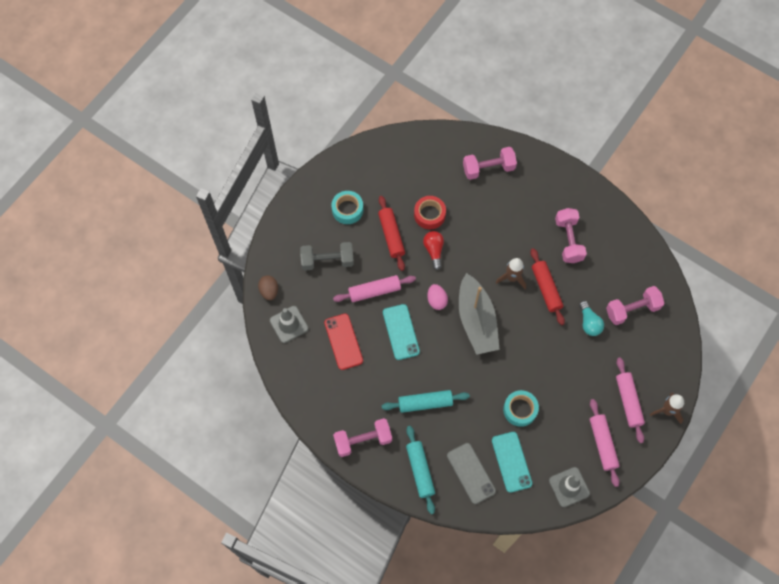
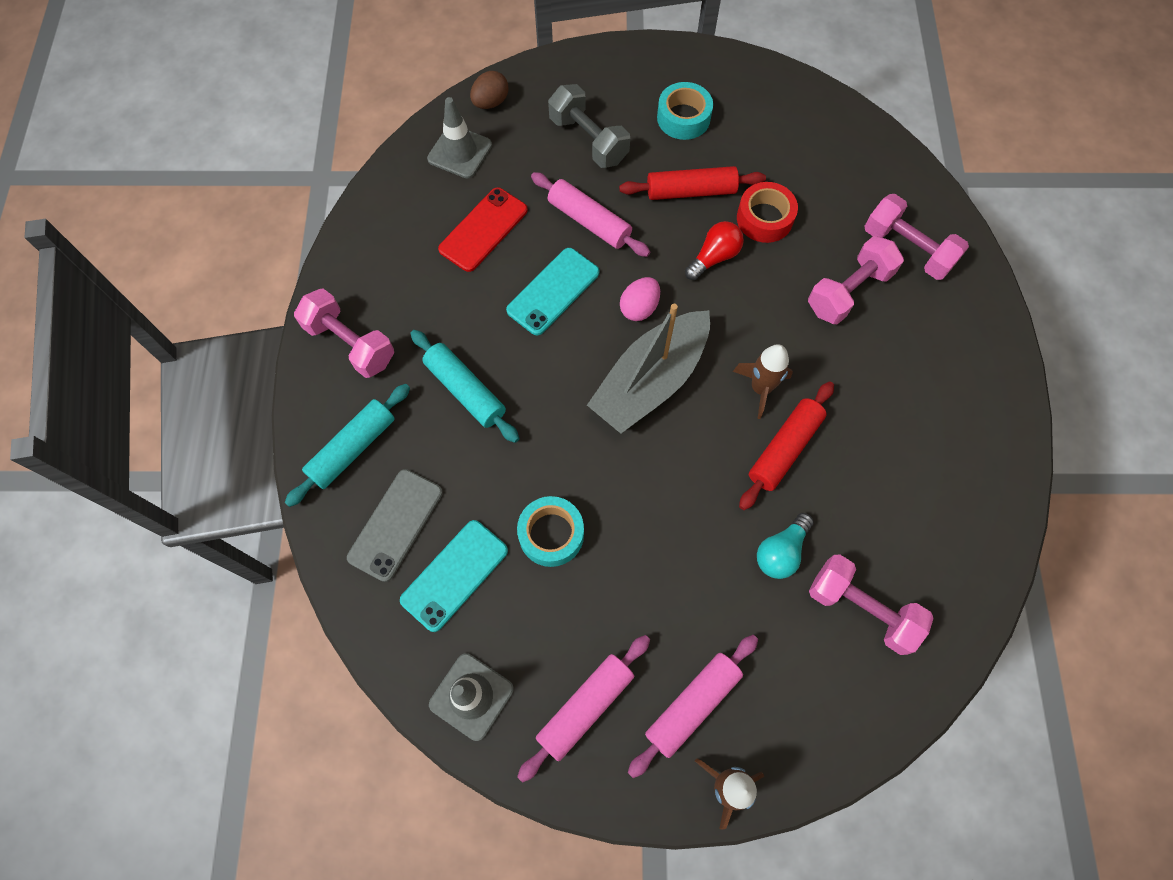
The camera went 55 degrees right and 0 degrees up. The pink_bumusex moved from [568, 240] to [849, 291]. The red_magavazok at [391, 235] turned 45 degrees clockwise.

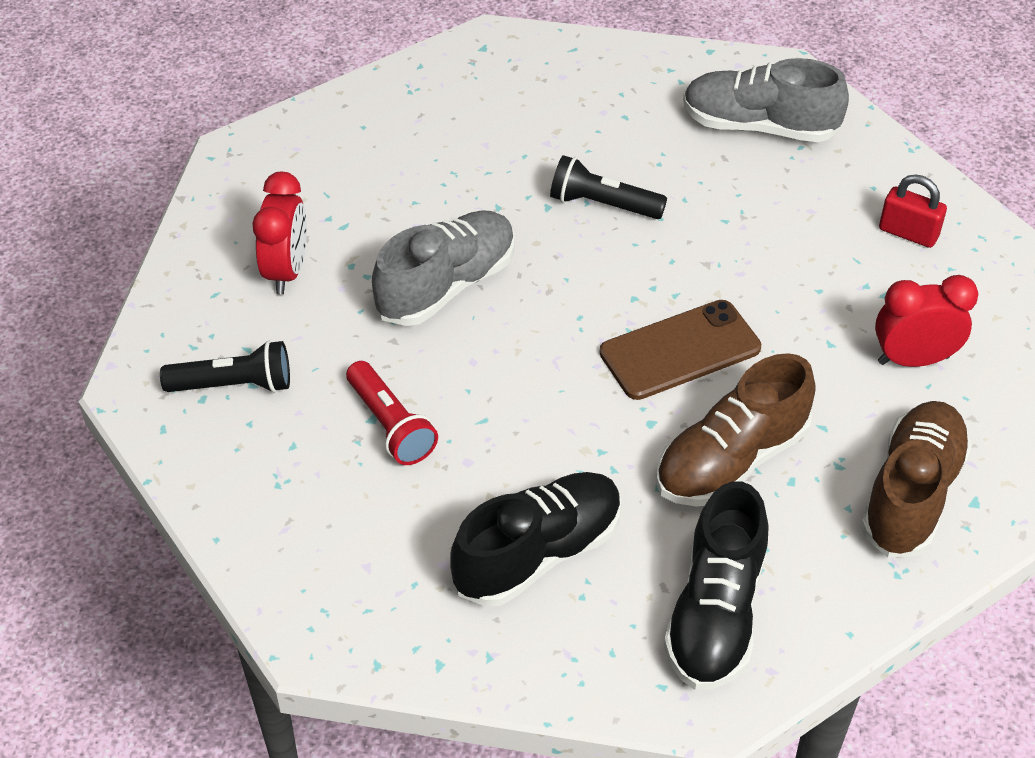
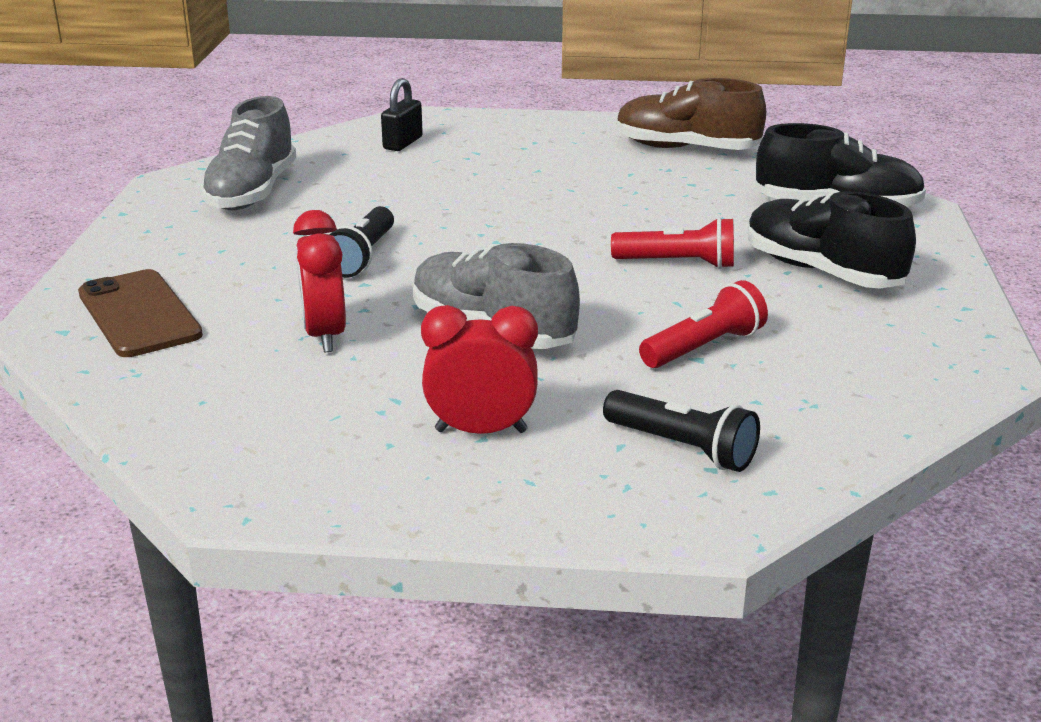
The camera went 95 degrees left and 20 degrees down. The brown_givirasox at [731, 460] disappeared. The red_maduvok at [678, 263] appeared. The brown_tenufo moved from [680, 350] to [139, 314]. The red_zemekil moved from [913, 359] to [324, 335]. The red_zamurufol at [908, 233] became the black_zamurufol at [403, 143]. The black_maduvok at [234, 385] turned 135 degrees clockwise.

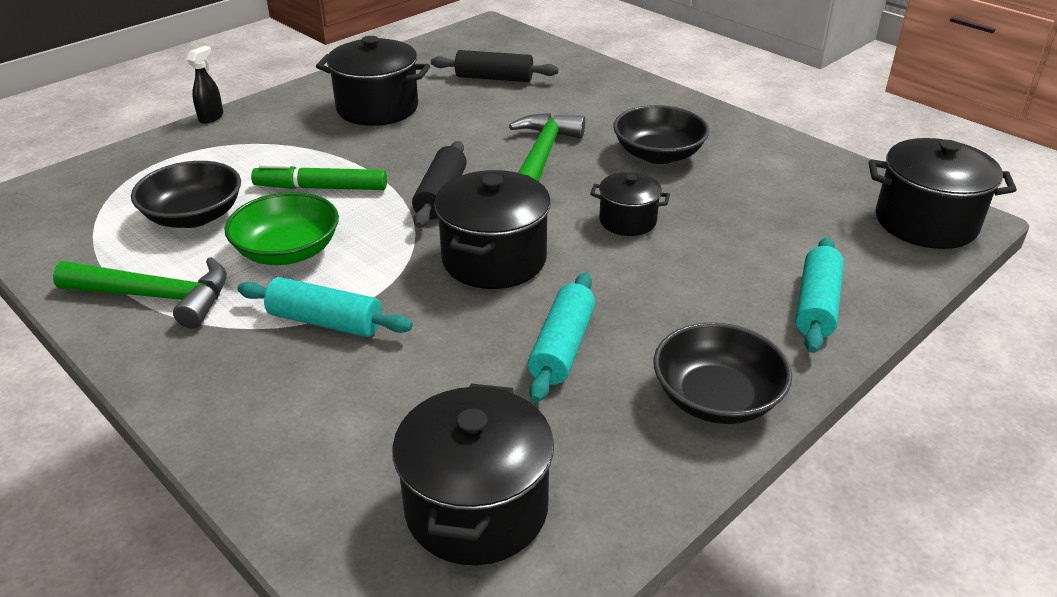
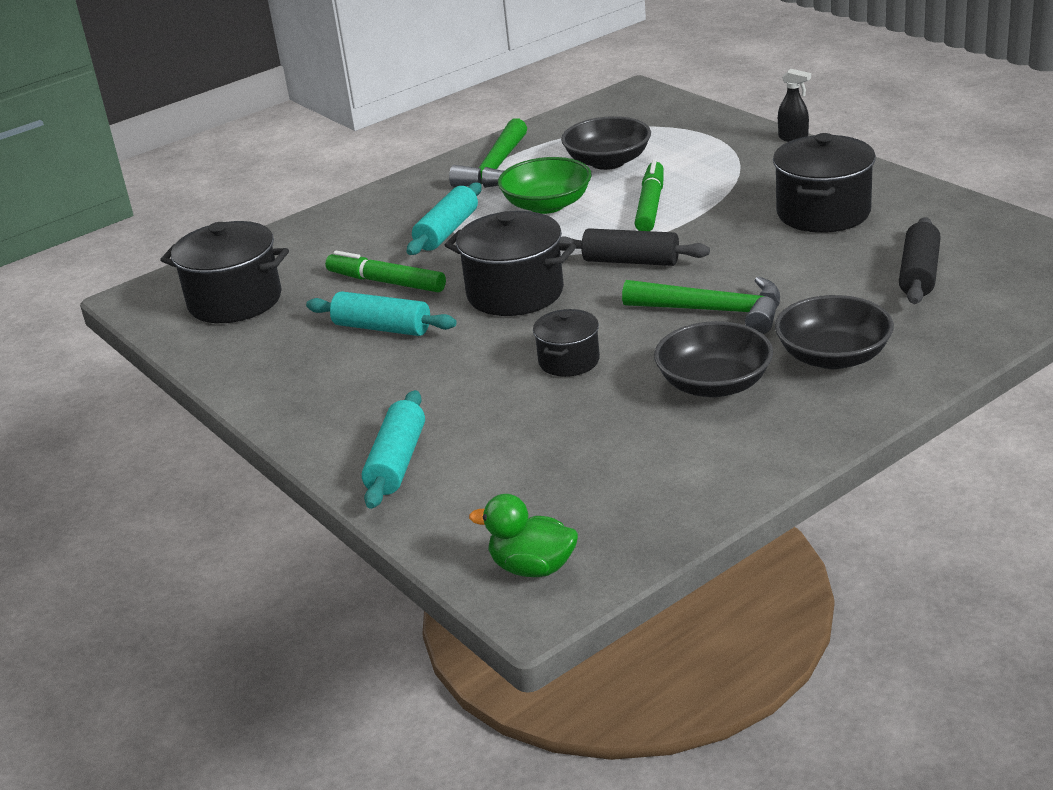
The camera went 100 degrees right and 5 degrees down. The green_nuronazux at [386, 282] appeared. The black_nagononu moved from [716, 398] to [833, 356]. The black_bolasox at [925, 222] was replaced by the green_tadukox at [532, 567]. The turquoise_magavazok at [817, 305] turned 75 degrees clockwise.

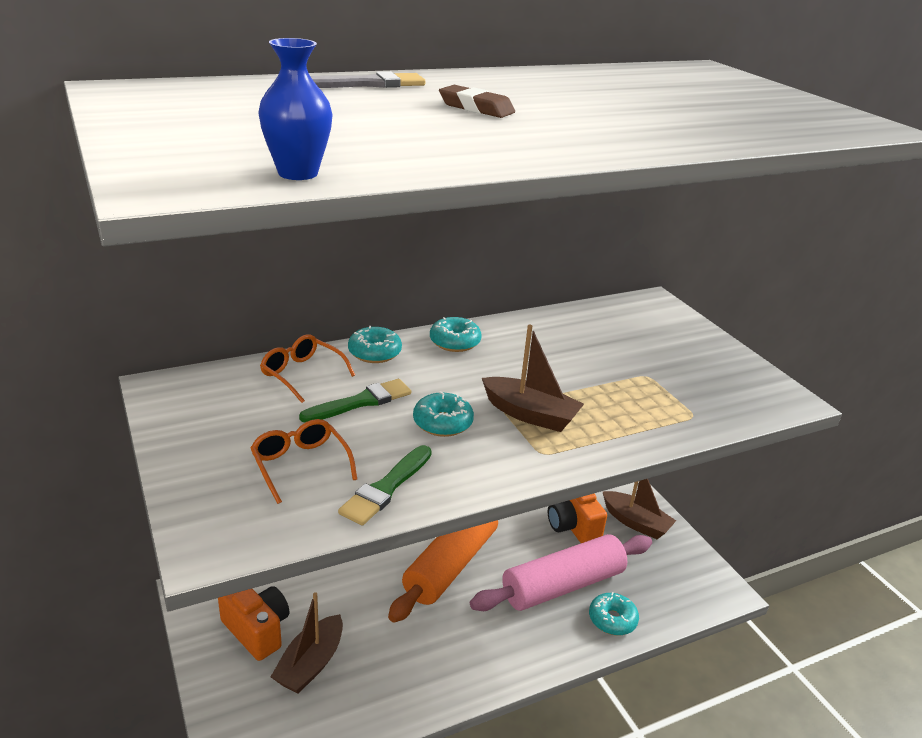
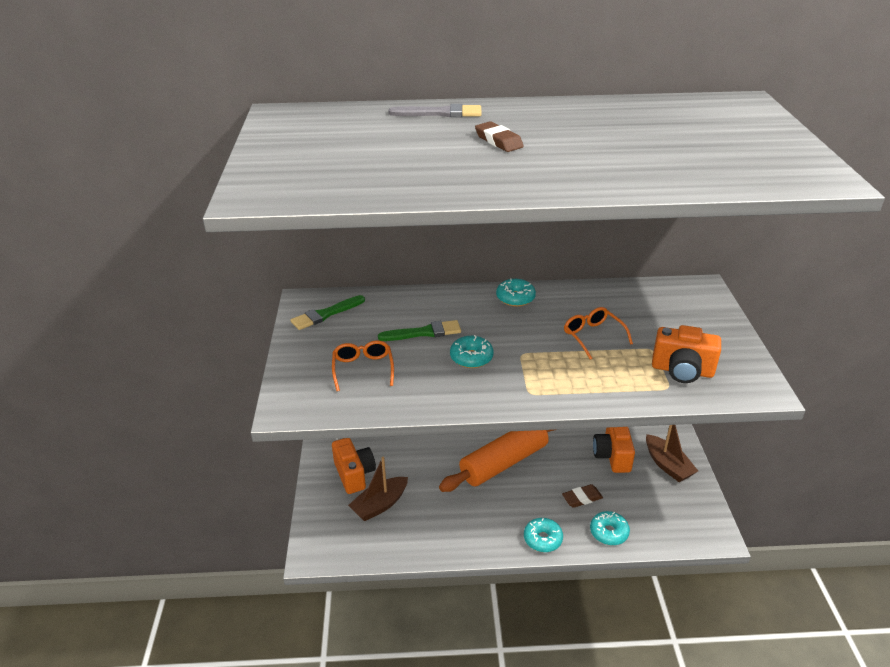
The camera went 25 degrees right and 5 degrees up. The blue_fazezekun at [298, 173] disappeared. The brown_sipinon at [530, 414] disappeared. The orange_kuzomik at [682, 370] appeared. The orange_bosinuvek moved from [302, 374] to [593, 336]. The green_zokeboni moved from [386, 488] to [325, 314]. The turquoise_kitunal moved from [374, 353] to [542, 539]. The pink_magavazok at [563, 585] was replaced by the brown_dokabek at [582, 498].

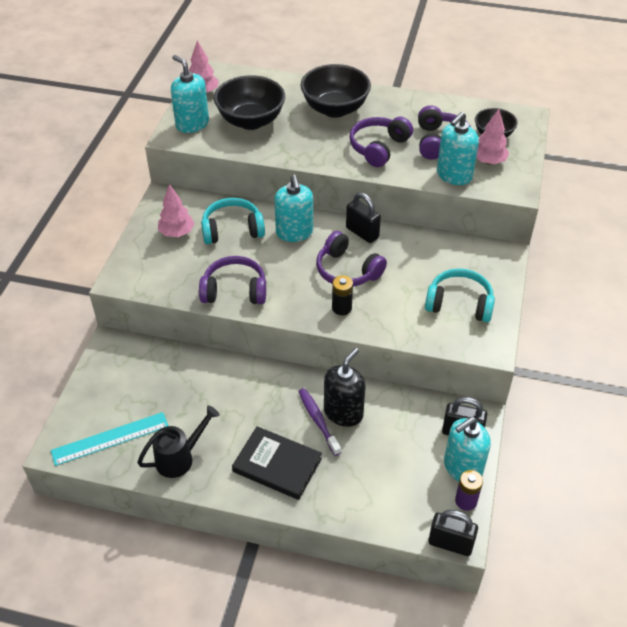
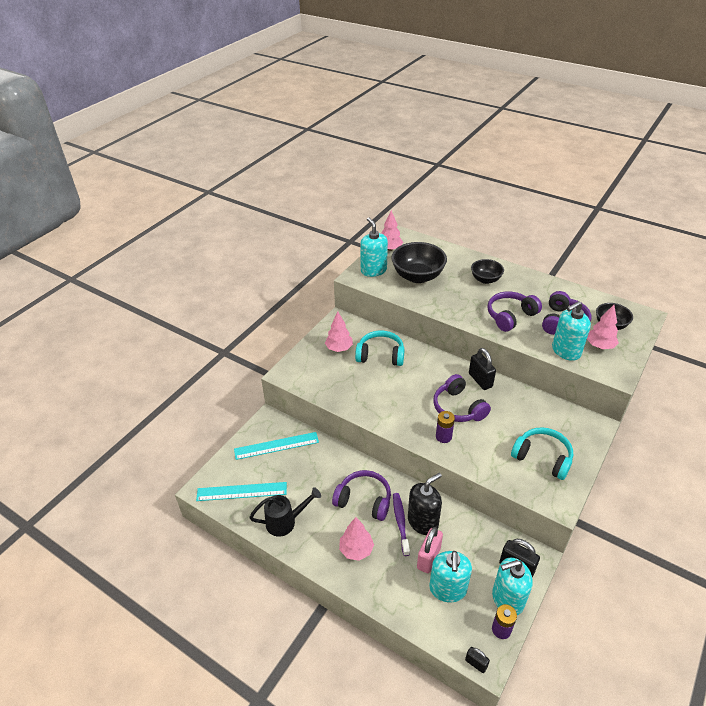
The camera went 20 degrees right and 5 degrees down. The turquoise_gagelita at [276, 446] appeared. The pink_zamurufol at [428, 558] appeared. The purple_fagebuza moved from [234, 290] to [364, 500]. The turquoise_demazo moved from [294, 232] to [447, 589]. The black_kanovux at [277, 465] was replaced by the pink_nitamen at [356, 550]. The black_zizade at [341, 308] became the purple_zizade at [443, 437]. The black_nagononu at [335, 109] changed to 0.59 times the size. The black_zamurufol at [450, 543] changed to 0.57 times the size.

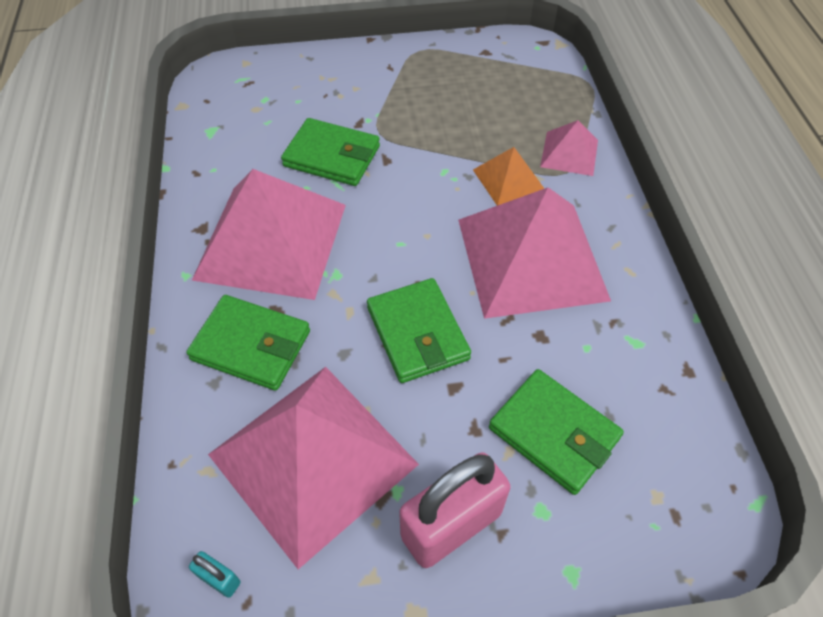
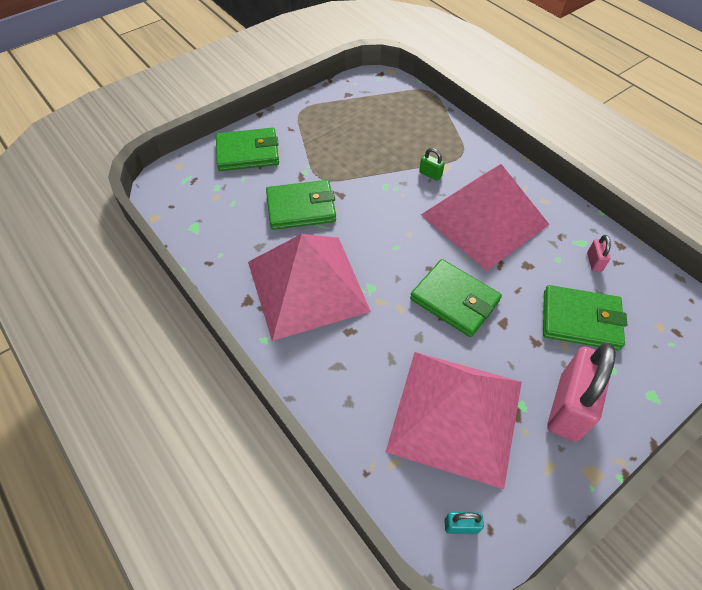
The camera went 30 degrees left and 0 degrees up. The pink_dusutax at [569, 153] disappeared. The pink_zamurufol at [594, 262] appeared. The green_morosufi moved from [251, 345] to [248, 153]. The orange_dusutax at [508, 179] was replaced by the green_zamurufol at [430, 174].

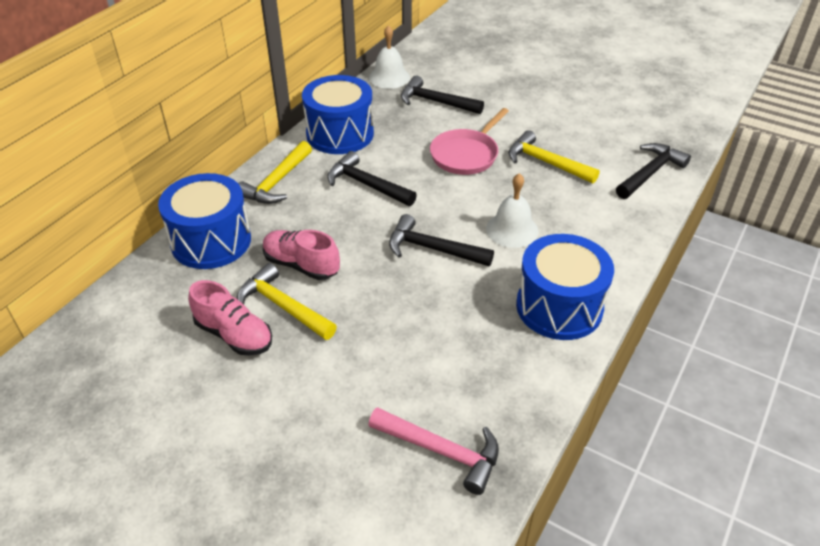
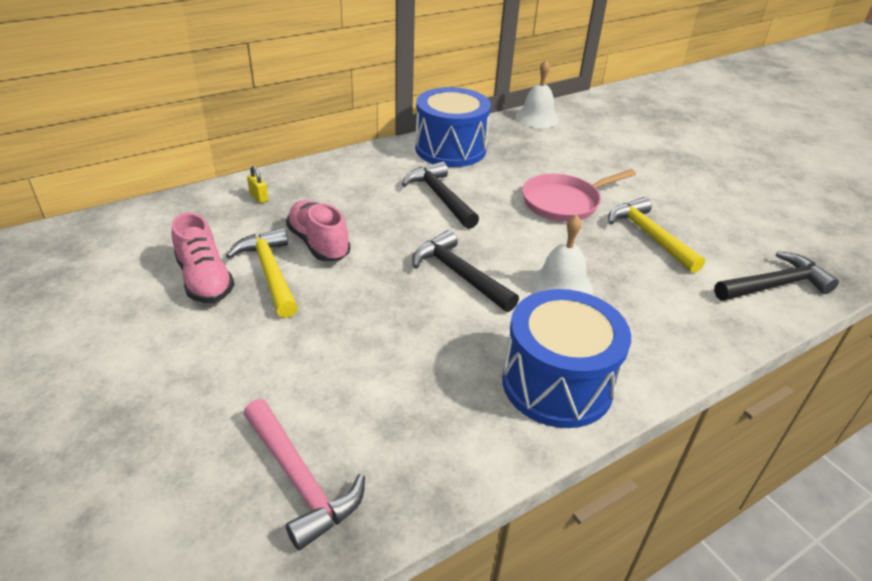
The camera went 25 degrees right and 5 degrees down. The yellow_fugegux at [277, 182] disappeared. The black_fugegux at [435, 102] disappeared. The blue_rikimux at [211, 241] was replaced by the yellow_zamurufol at [259, 197].

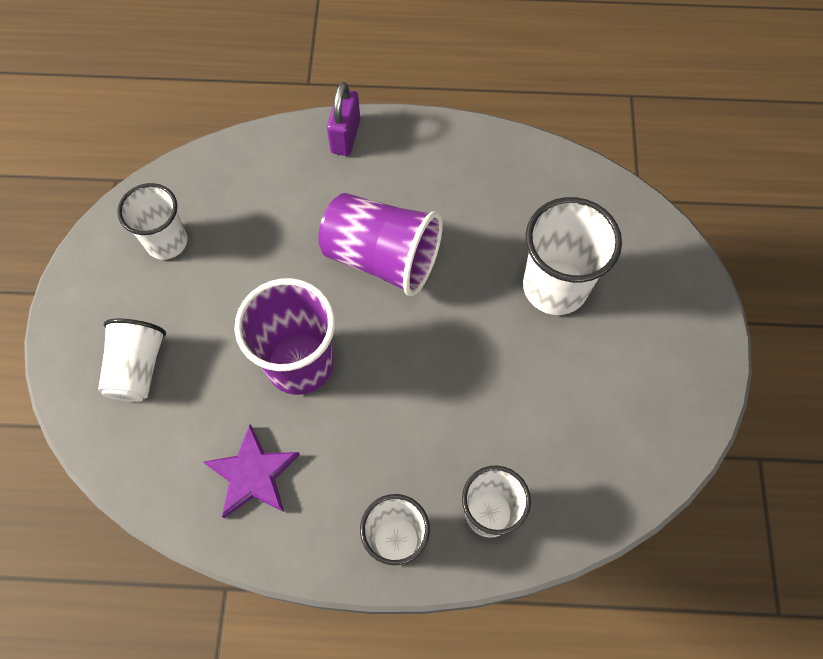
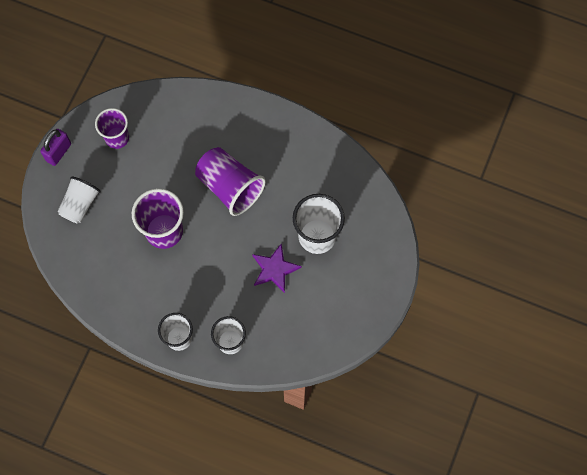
The camera went 20 degrees right and 5 degrees up. The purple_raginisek moved from [253, 474] to [275, 269]. The purple_zamurufol moved from [345, 136] to [58, 152]. The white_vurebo at [167, 242] became the purple_vurebo at [117, 138].

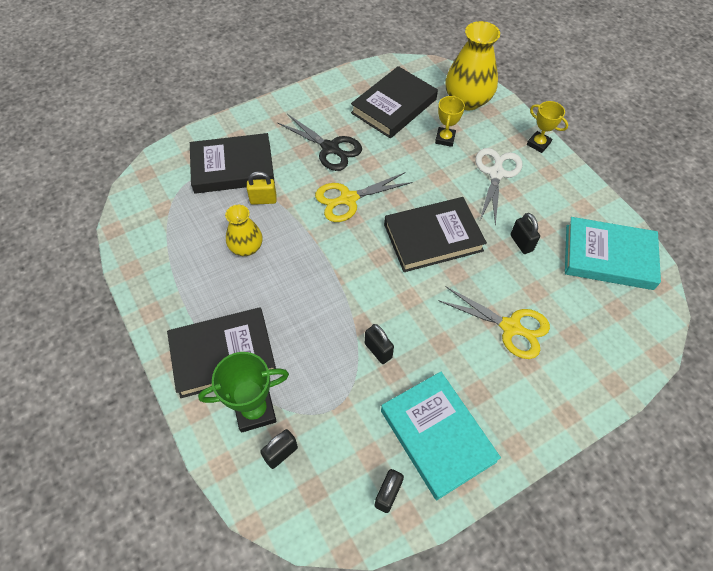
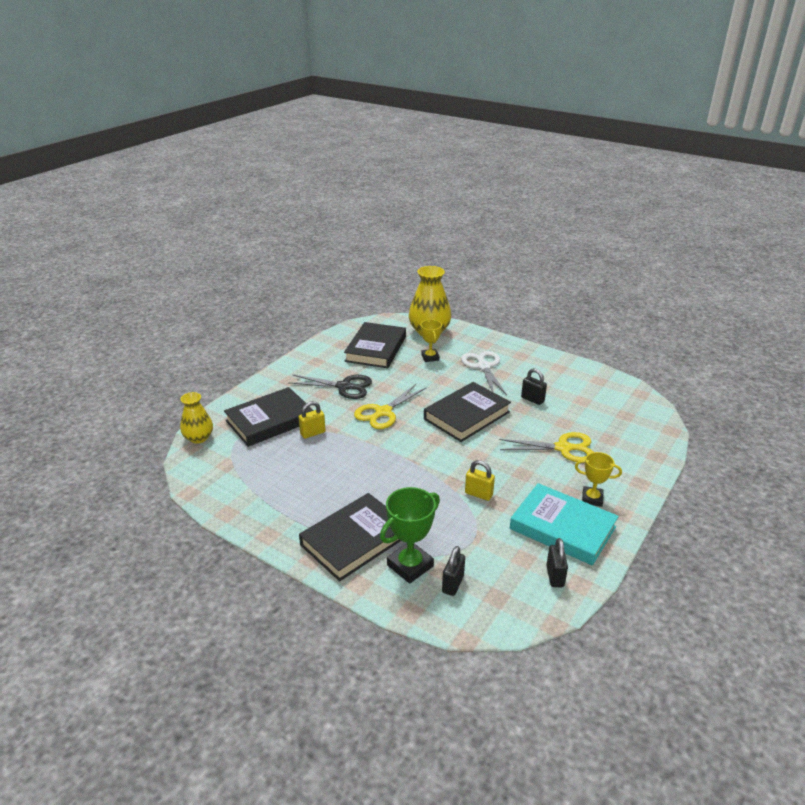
The camera went 25 degrees left and 25 degrees down. The turquoise_kanovux at [608, 257] disappeared. The yellow_fazezekun moved from [246, 247] to [199, 438]. The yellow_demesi moved from [538, 144] to [592, 498]. The black_zamurufol at [378, 350] became the yellow_zamurufol at [478, 494].

